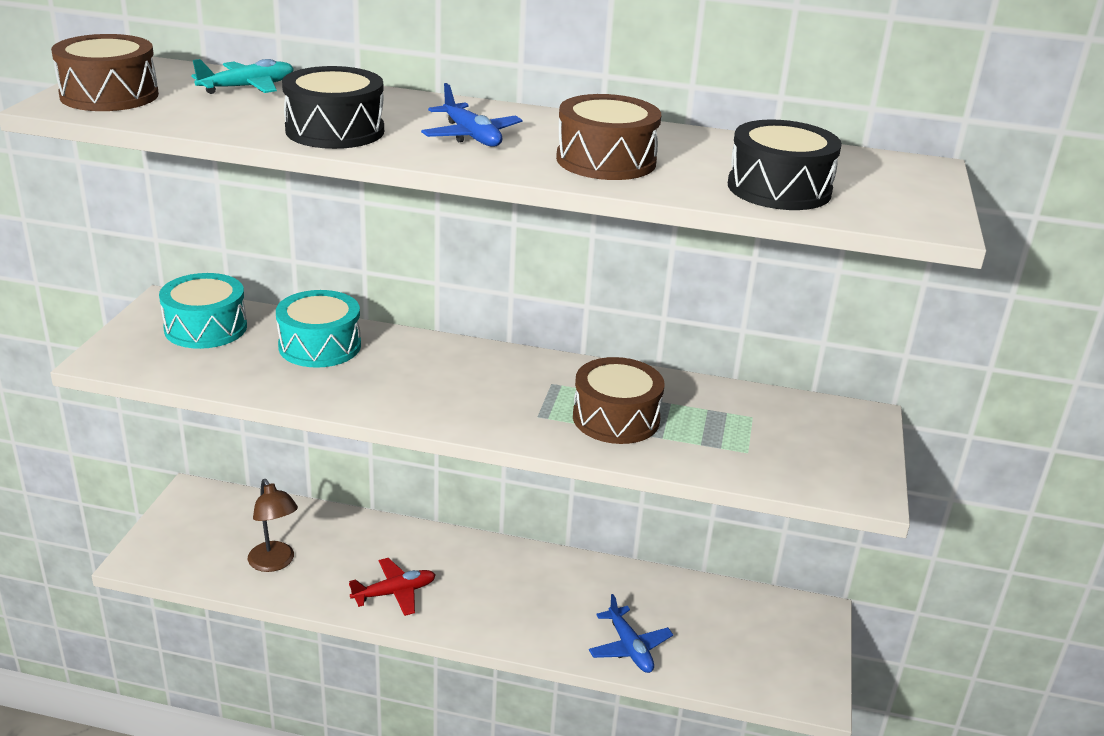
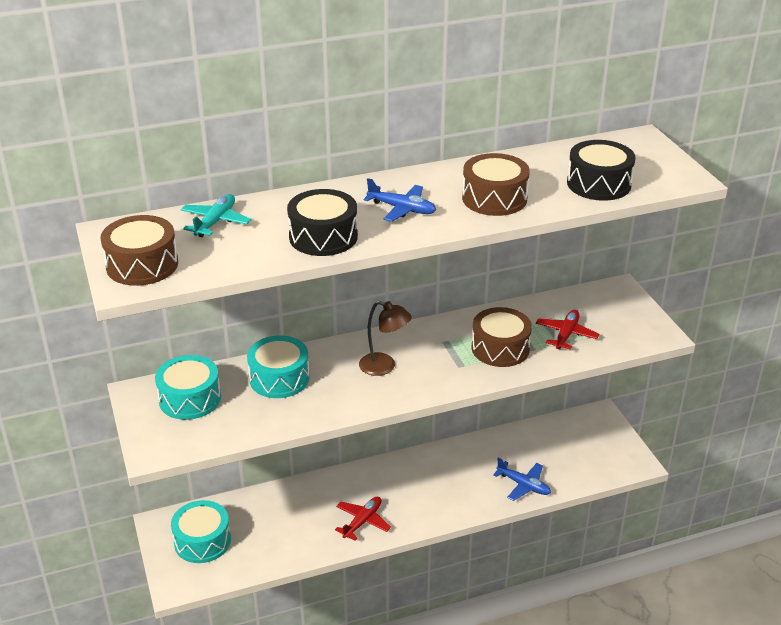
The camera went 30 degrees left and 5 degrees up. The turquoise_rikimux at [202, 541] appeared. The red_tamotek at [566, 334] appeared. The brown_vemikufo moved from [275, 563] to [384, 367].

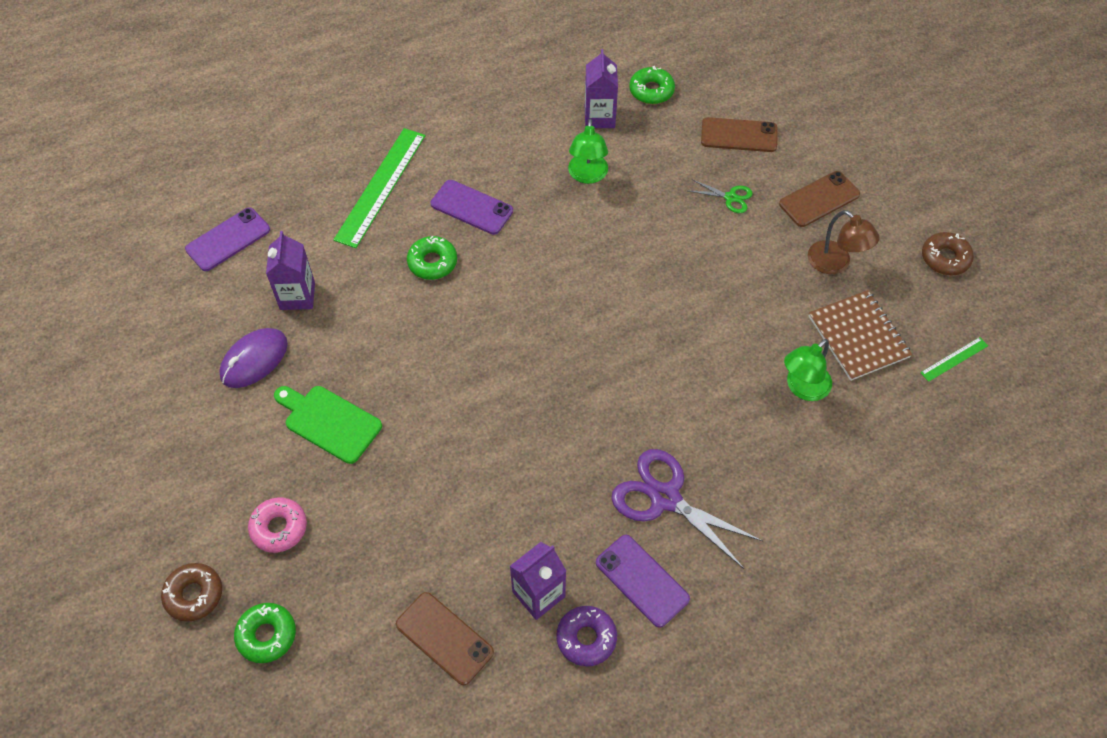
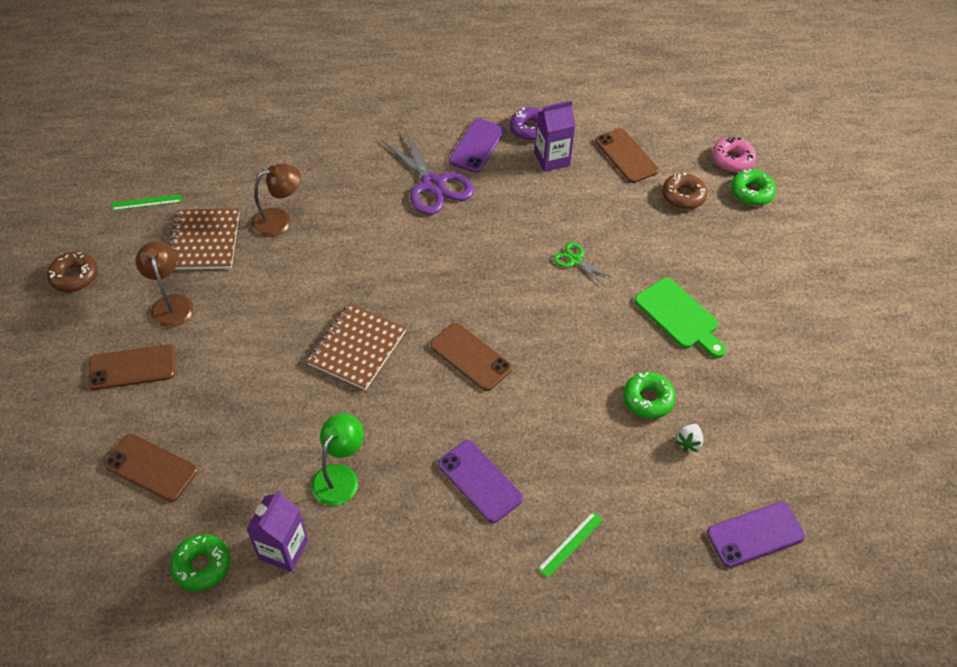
The camera went 160 degrees left and 5 degrees down. The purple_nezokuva at [254, 360] disappeared. The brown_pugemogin at [357, 348] appeared. The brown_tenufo at [470, 357] appeared. The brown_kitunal moved from [194, 595] to [683, 196]. The pink_kitunal moved from [279, 528] to [732, 159]. The green_kitunal moved from [432, 262] to [648, 399]. The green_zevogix moved from [730, 197] to [575, 260]. The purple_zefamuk at [297, 296] was replaced by the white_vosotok at [688, 442]. The green_vemikufo at [802, 388] became the brown_vemikufo at [279, 220]. The purple_tenufo at [642, 580] turned 45 degrees clockwise. The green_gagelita at [380, 186] changed to 0.46 times the size.

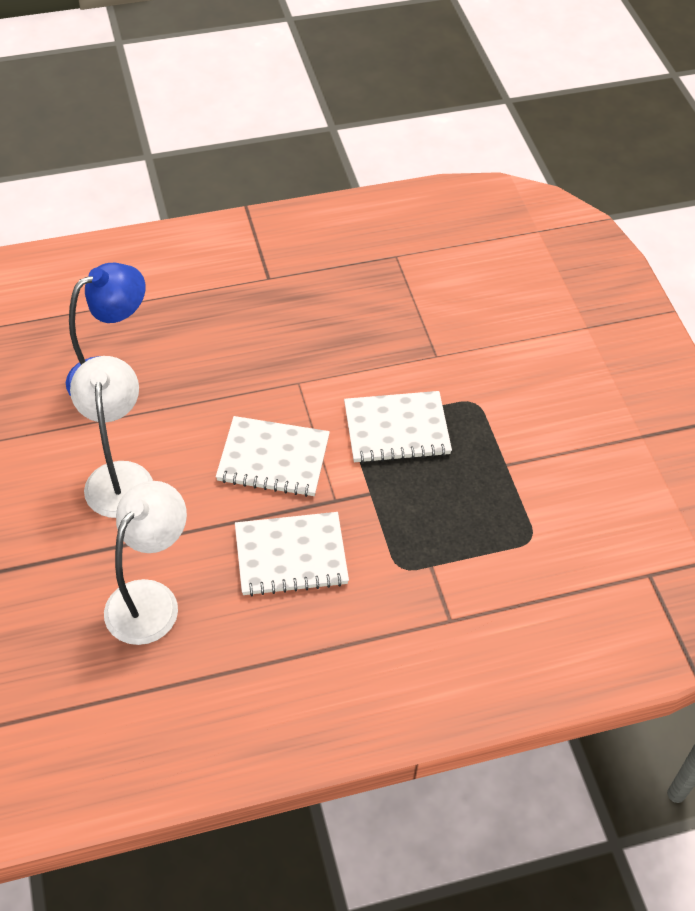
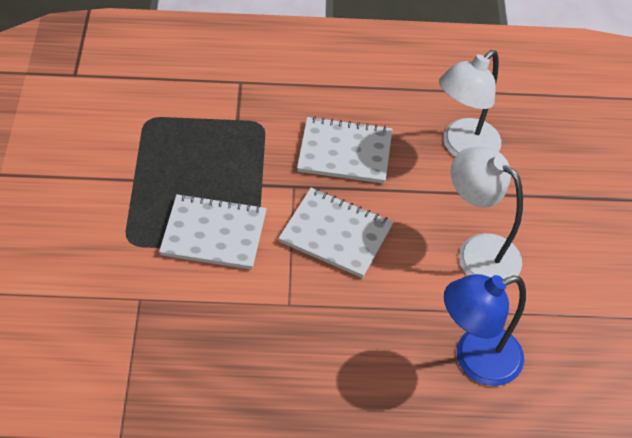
The camera went 165 degrees left and 0 degrees up. The white_vemikufo at [119, 476] turned 120 degrees clockwise.

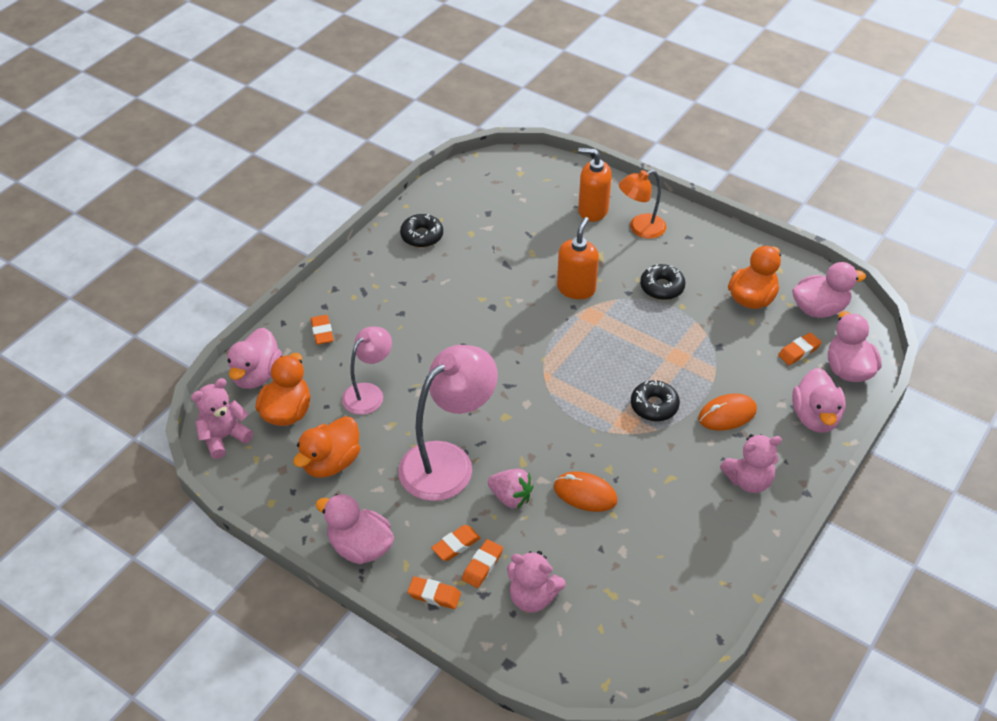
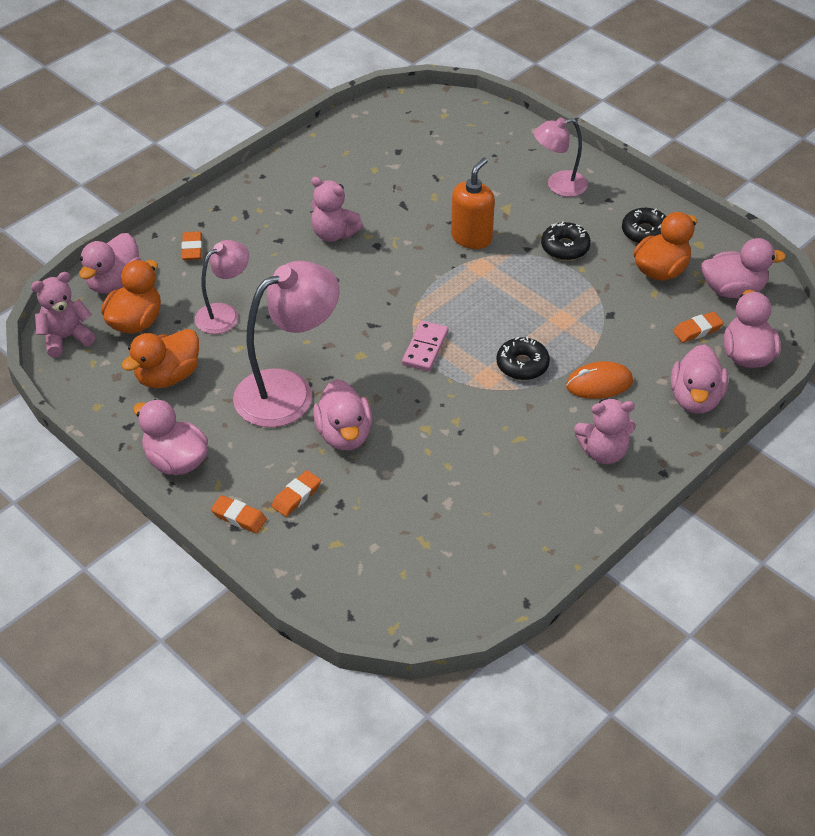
The camera went 10 degrees right and 0 degrees up. The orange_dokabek at [456, 545] disappeared. The orange_nezokuva at [585, 494] disappeared. The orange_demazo at [592, 210] disappeared. The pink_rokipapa at [425, 348] appeared. The black_kitunal moved from [422, 236] to [645, 232]. The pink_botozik moved from [532, 597] to [334, 234]. The pink_vosotok at [511, 497] was replaced by the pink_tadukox at [344, 434]. The orange_vemikufo at [640, 228] became the pink_vemikufo at [558, 185].

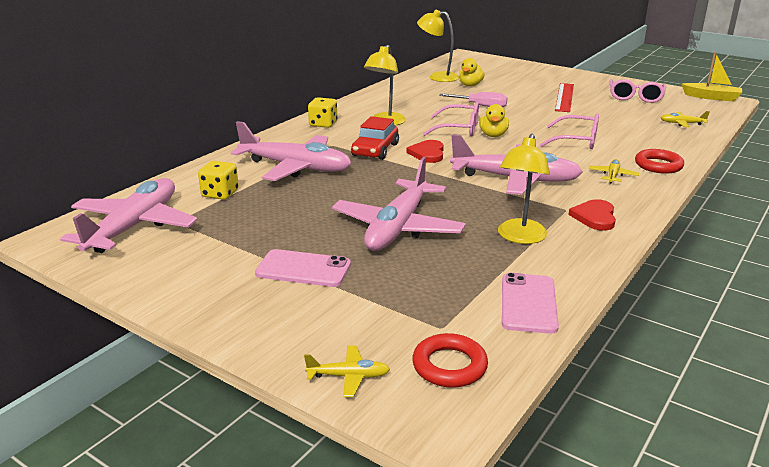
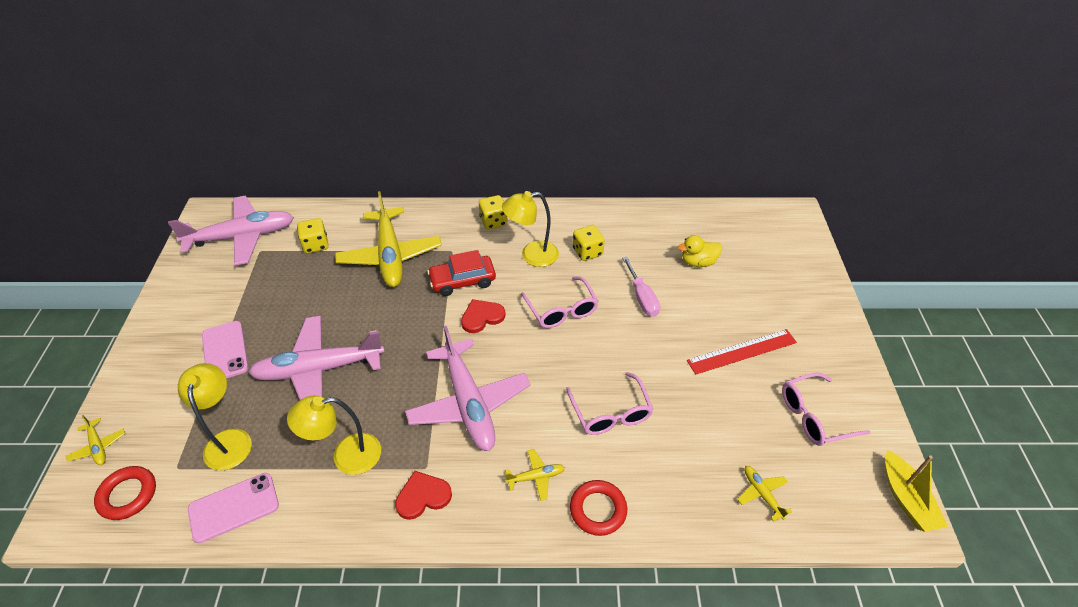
The camera went 55 degrees right and 20 degrees up. The yellow_tadukox at [493, 135] disappeared. The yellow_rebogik at [587, 252] appeared. The yellow_vemikufo moved from [437, 77] to [228, 440]. The pink_tamotek at [296, 167] became the yellow_tamotek at [390, 255].

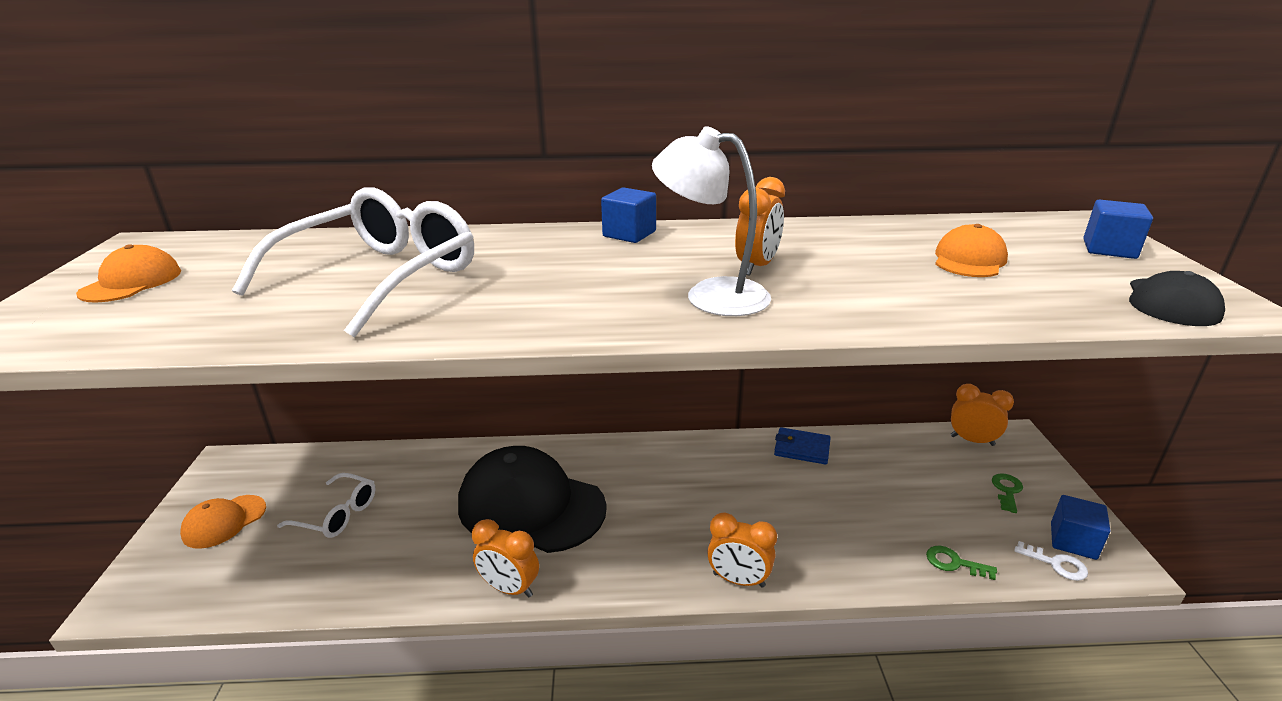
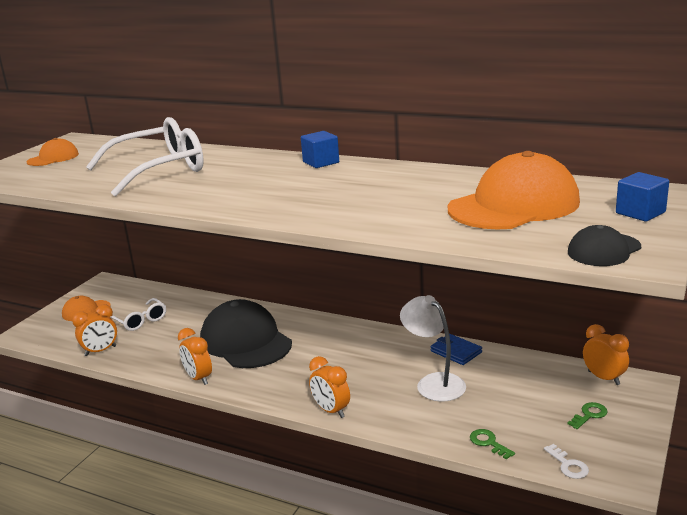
The camera went 30 degrees right and 5 degrees down. The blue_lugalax at [1073, 541] disappeared. The white_vemikufo moved from [711, 295] to [434, 382]. The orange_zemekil moved from [757, 266] to [100, 351]. The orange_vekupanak at [969, 260] changed to 2.04 times the size.

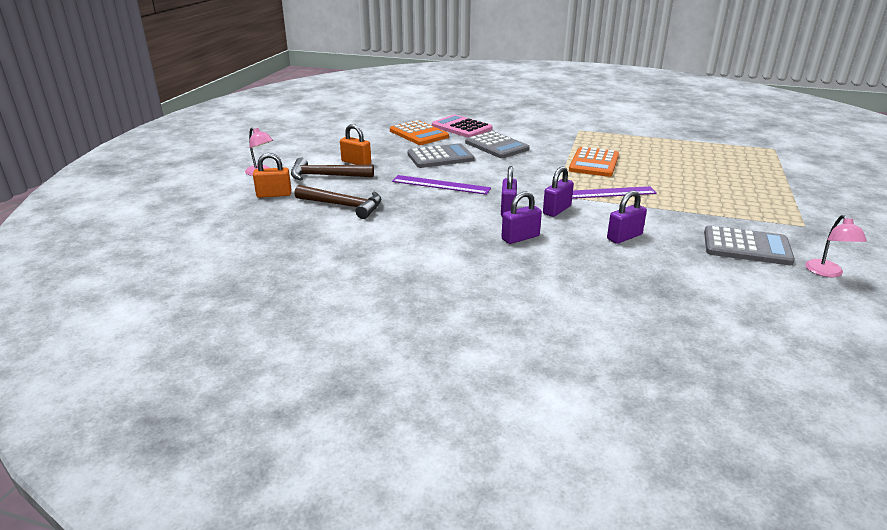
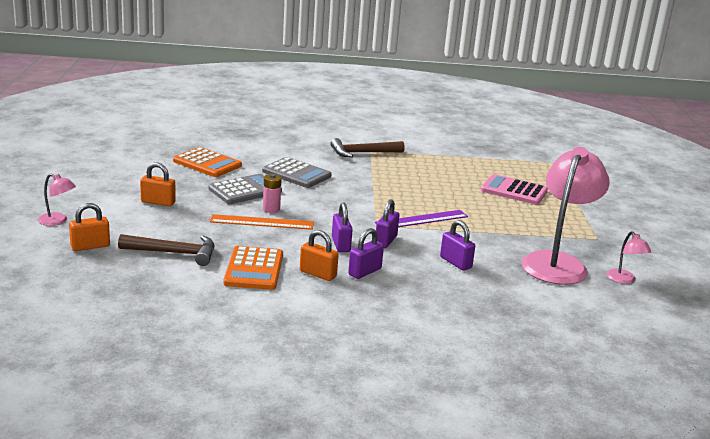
The camera went 20 degrees left and 5 degrees down. The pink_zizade at [271, 209] appeared. The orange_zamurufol at [318, 274] appeared. The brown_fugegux moved from [326, 176] to [363, 153]. The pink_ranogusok moved from [461, 127] to [514, 191]. The orange_ranogusok moved from [594, 163] to [254, 269]. The grey_ranogusok at [746, 247] was replaced by the pink_vemikufo at [557, 262]. The purple_gagelita at [441, 185] became the orange_gagelita at [262, 222]. The purple_zamurufol at [624, 237] turned 75 degrees counterclockwise.

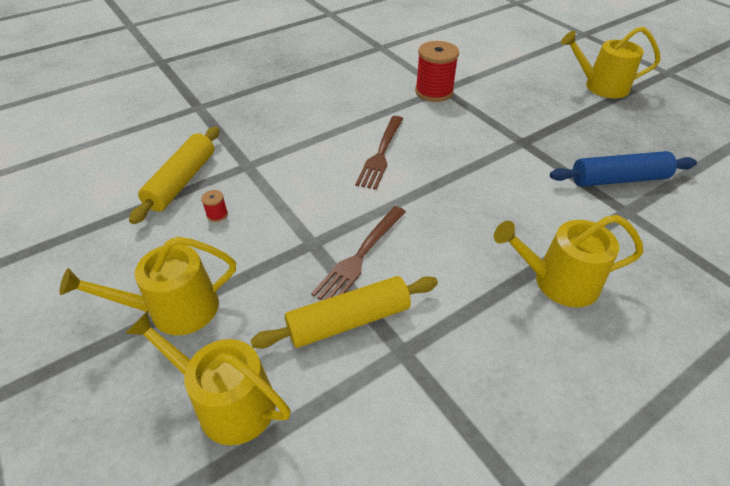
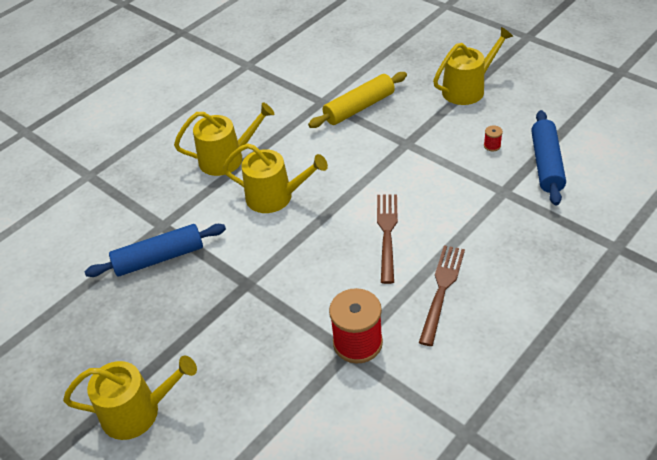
The camera went 170 degrees right and 0 degrees up. The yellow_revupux moved from [228, 402] to [275, 197]. The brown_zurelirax moved from [360, 256] to [441, 290]. The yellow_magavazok at [182, 181] became the blue_magavazok at [546, 164].

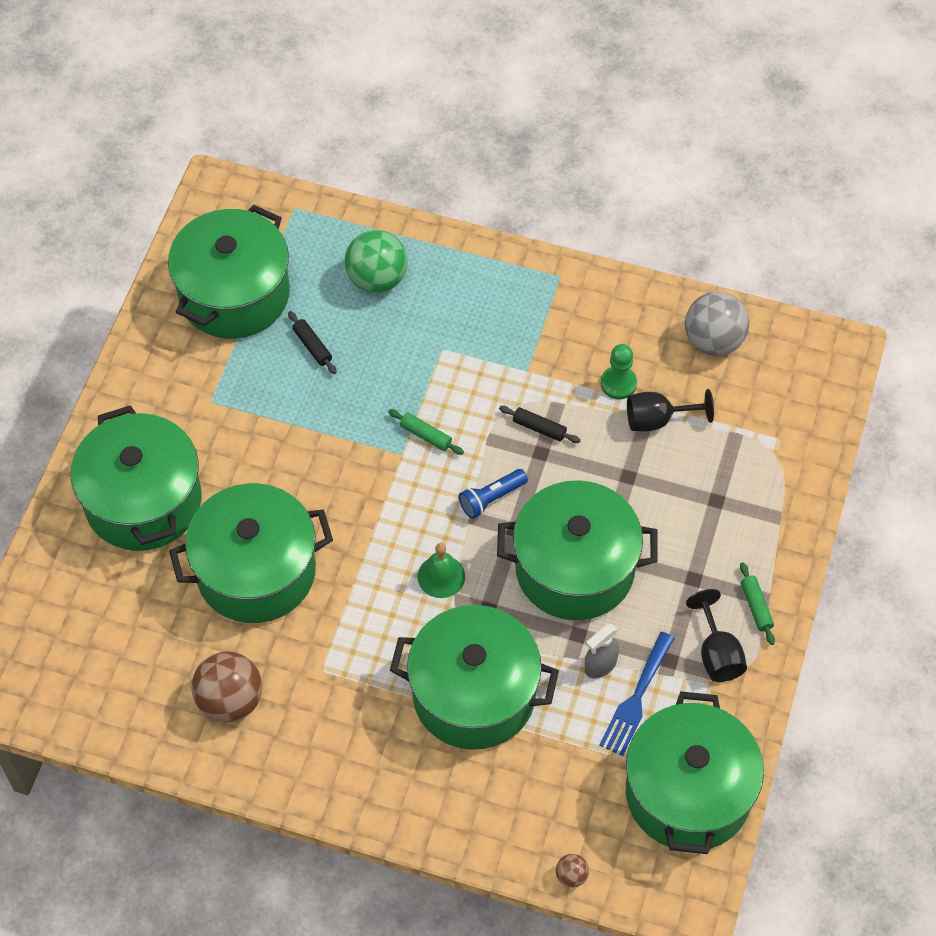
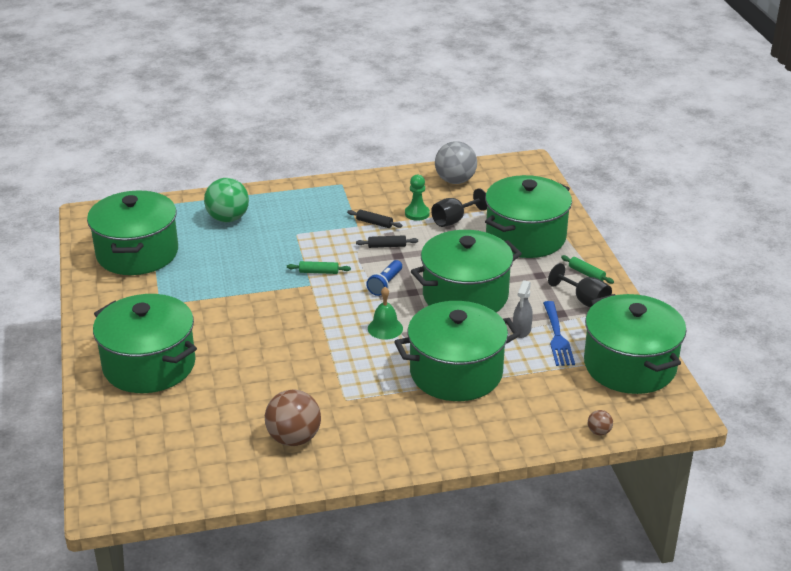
The camera went 30 degrees left and 25 degrees down. The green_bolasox moved from [256, 571] to [525, 237]. The black_magavazok moved from [312, 346] to [374, 223].

